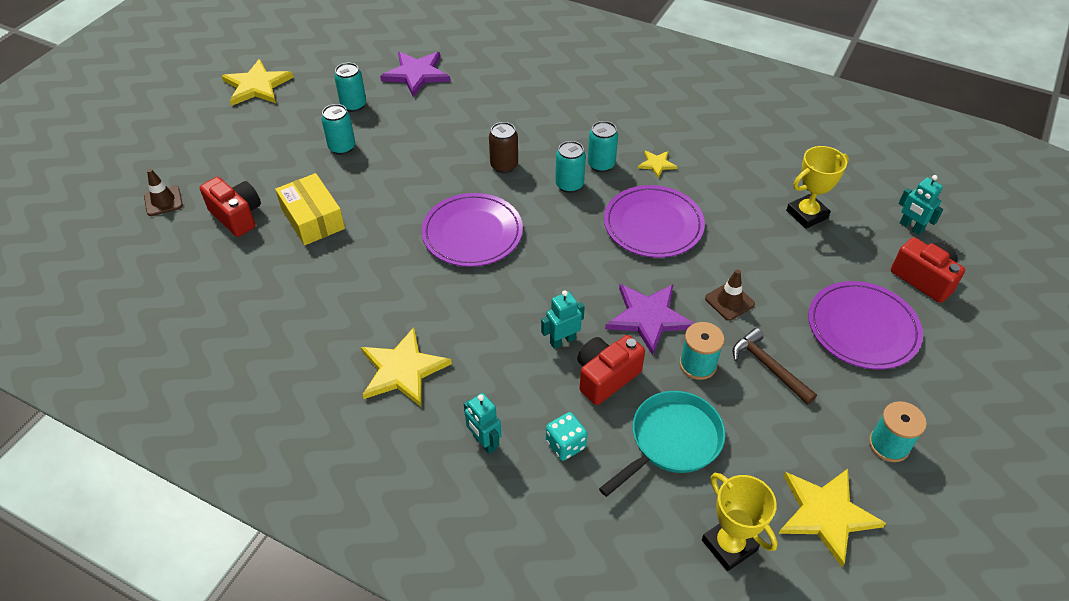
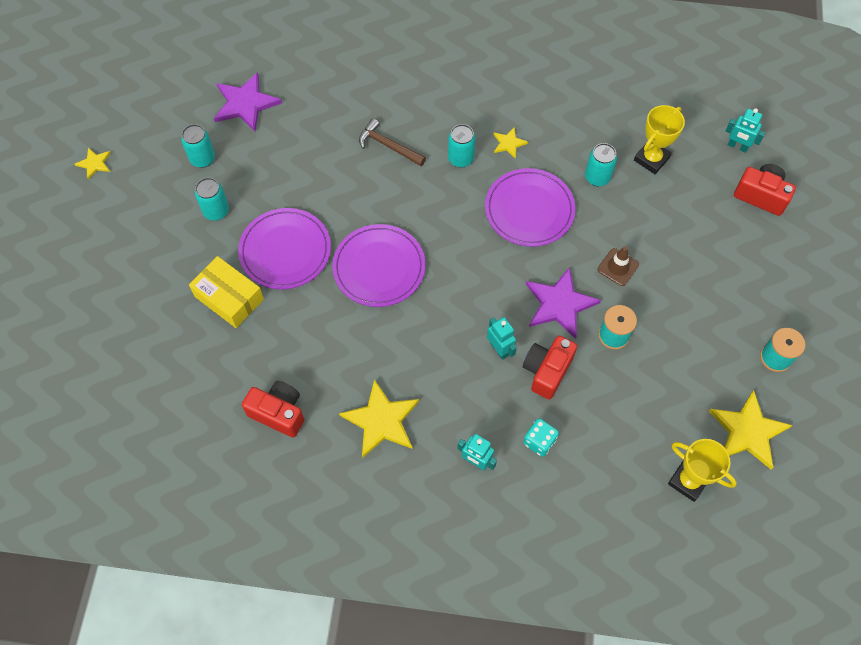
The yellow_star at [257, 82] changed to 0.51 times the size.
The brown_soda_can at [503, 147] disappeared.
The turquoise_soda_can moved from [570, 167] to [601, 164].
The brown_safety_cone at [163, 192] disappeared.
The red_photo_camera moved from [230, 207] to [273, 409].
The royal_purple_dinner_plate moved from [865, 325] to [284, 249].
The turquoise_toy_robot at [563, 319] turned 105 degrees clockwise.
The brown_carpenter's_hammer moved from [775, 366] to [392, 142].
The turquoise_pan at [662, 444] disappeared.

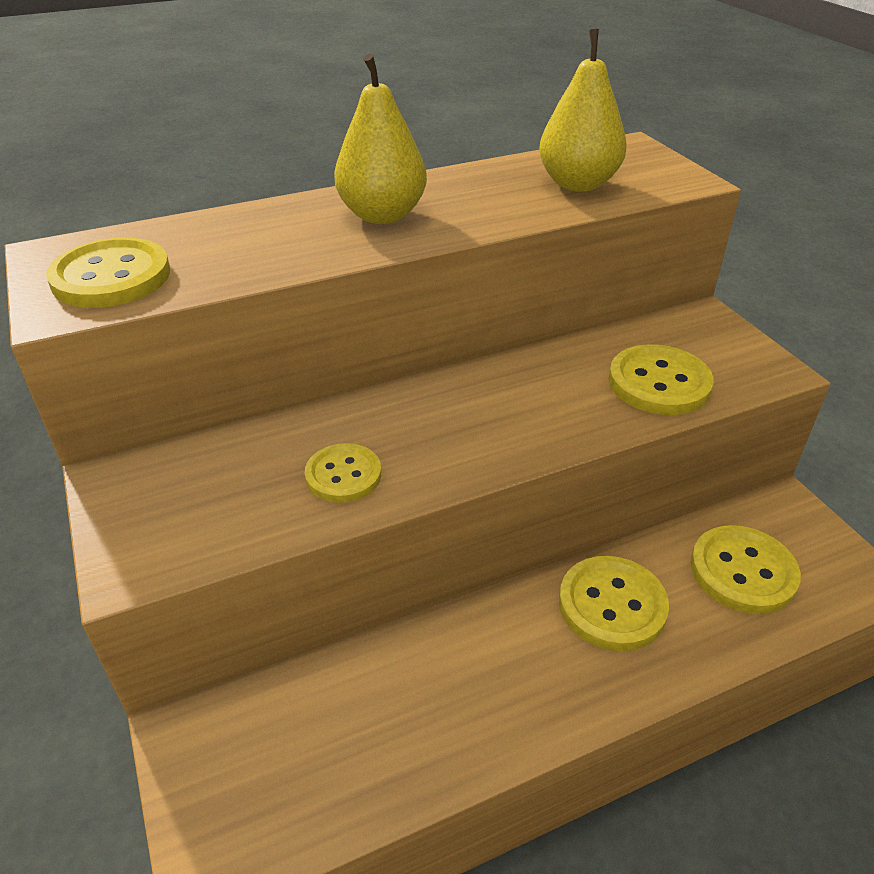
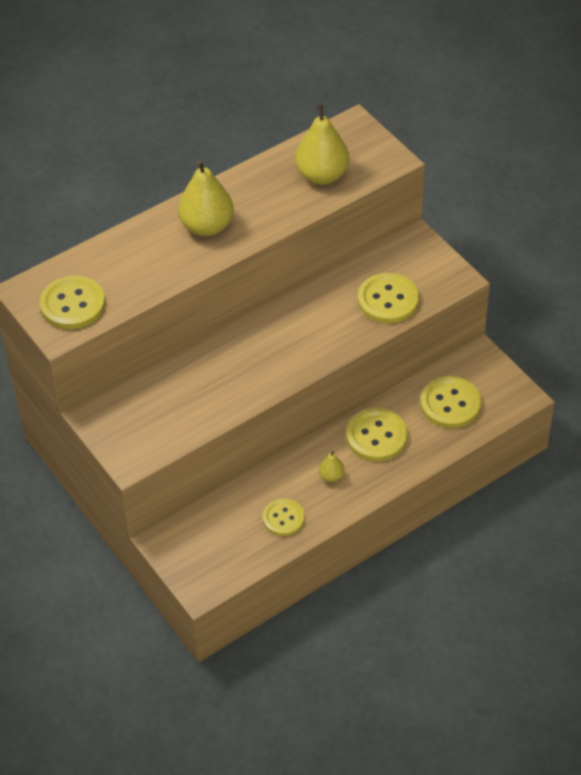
The yellow_sewing_button moved from [343, 473] to [284, 517].
The yellow_toy_pear at [332, 466] appeared.

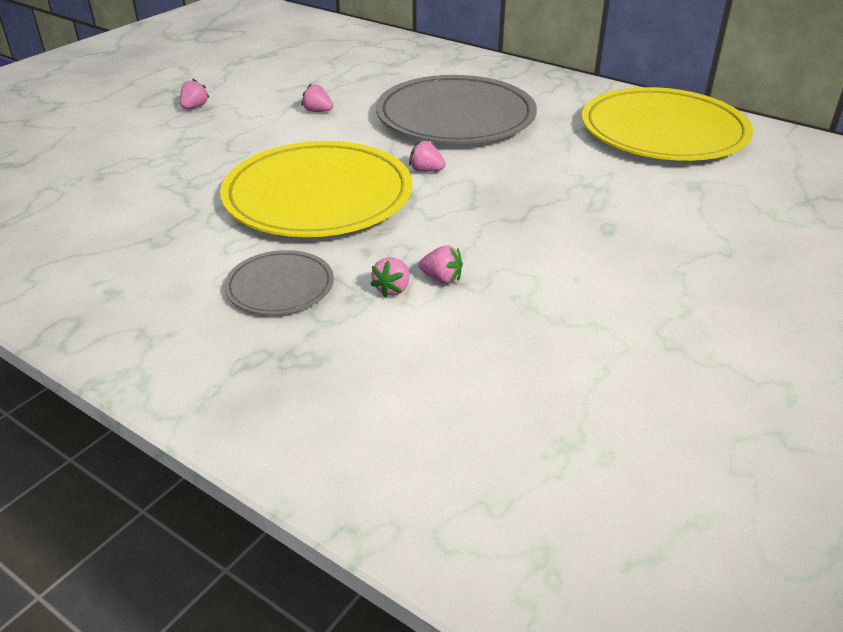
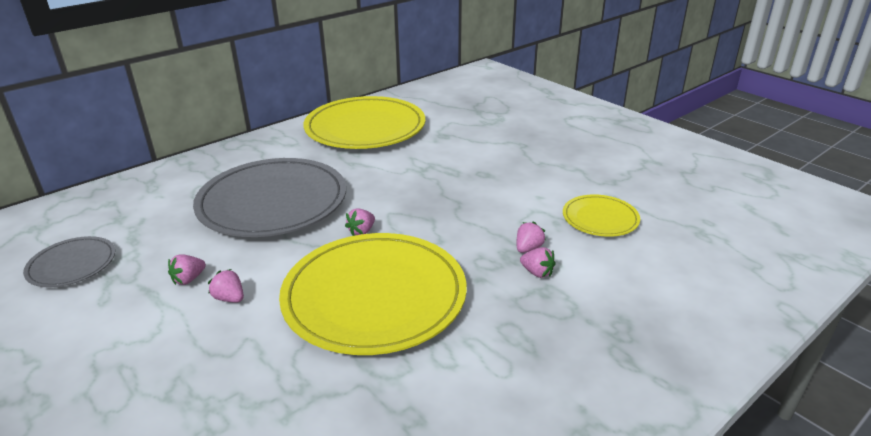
The rose-pink_berry moved from [194, 94] to [226, 286].
The ash-grey_dinner_plate moved from [279, 282] to [69, 261].
The yellow_dinner_plate at [601, 216] appeared.

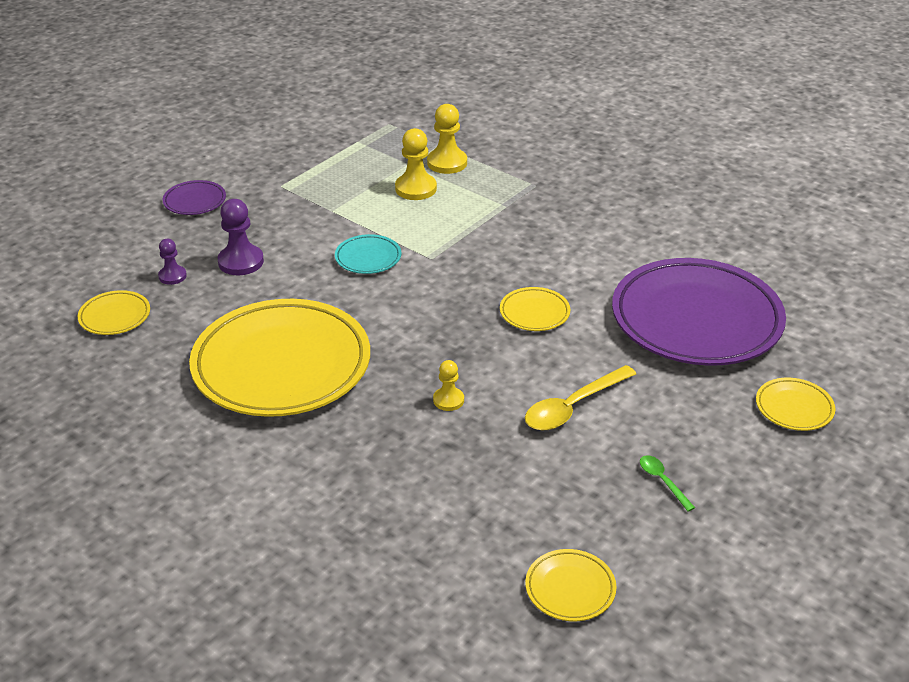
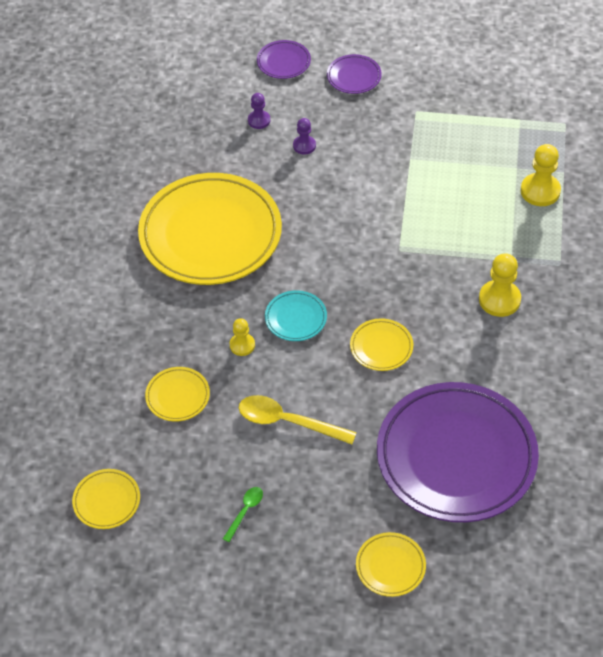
The yellow_game_pawn moved from [416, 164] to [500, 285].
The royal_purple_game_pawn at [241, 237] changed to 0.60 times the size.
The turquoise_dinner_plate moved from [368, 254] to [296, 315].
The yellow_dinner_plate moved from [114, 312] to [177, 394].
The royal_purple_dinner_plate at [284, 59] appeared.

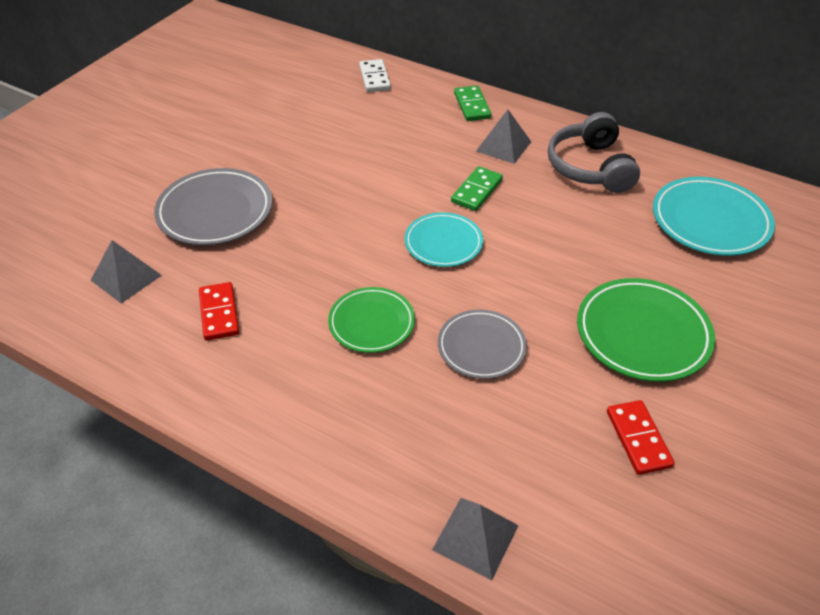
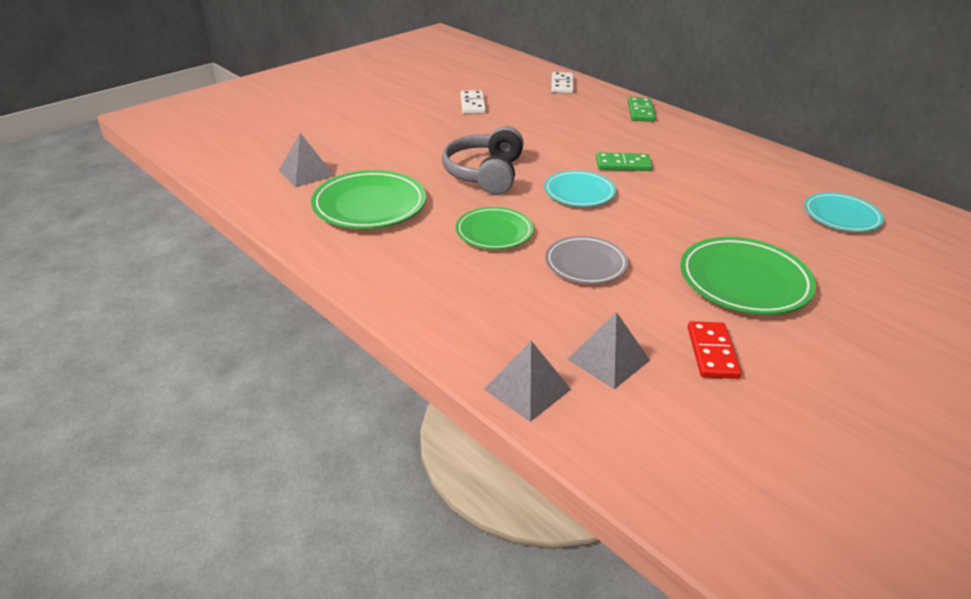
The ash-grey_pyramid_shape moved from [503, 136] to [608, 350].
The ash-grey_headset moved from [594, 152] to [483, 160].
The green_domino at [477, 188] turned 45 degrees clockwise.
The ash-grey_dinner_plate at [213, 206] disappeared.
The turquoise_dinner_plate at [714, 216] changed to 0.65 times the size.
The red_domino at [219, 311] was replaced by the green_dinner_plate at [368, 199].
The pure_white_domino at [473, 102] appeared.

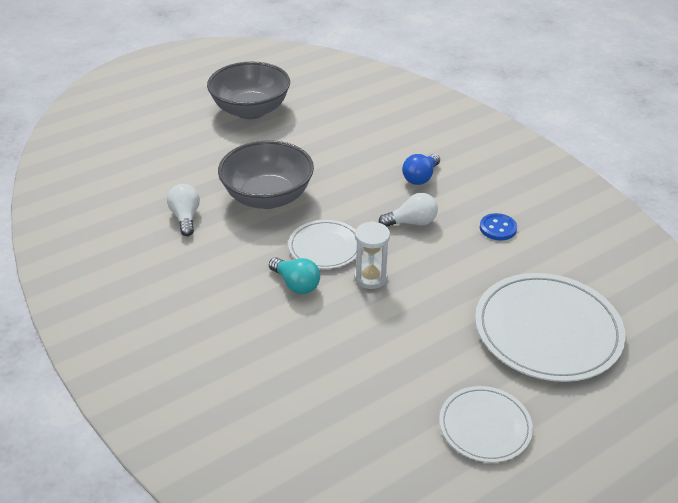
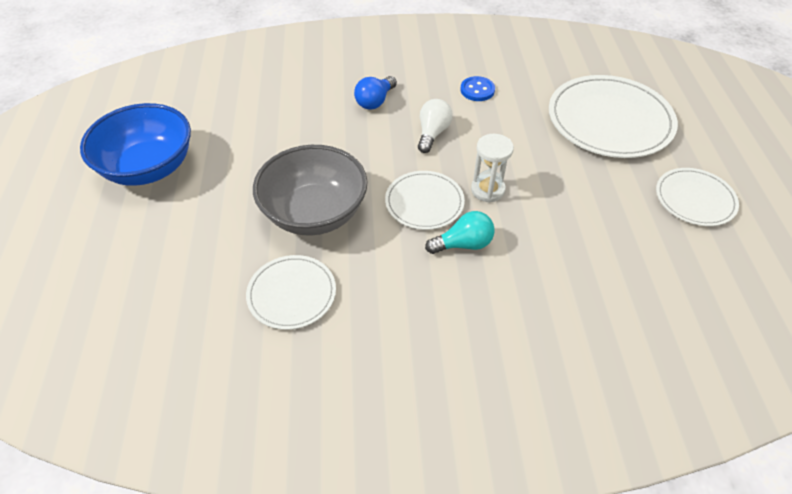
The ash-grey_bowl at [248, 90] became the blue_bowl at [135, 144].
The blue_lightbulb at [421, 169] turned 60 degrees clockwise.
The pure_white_lightbulb at [183, 210] was replaced by the pure_white_dinner_plate at [291, 292].

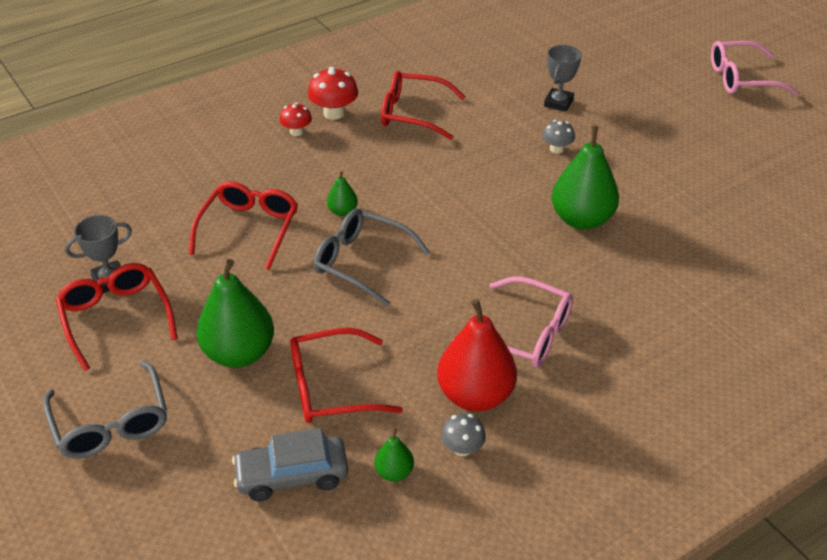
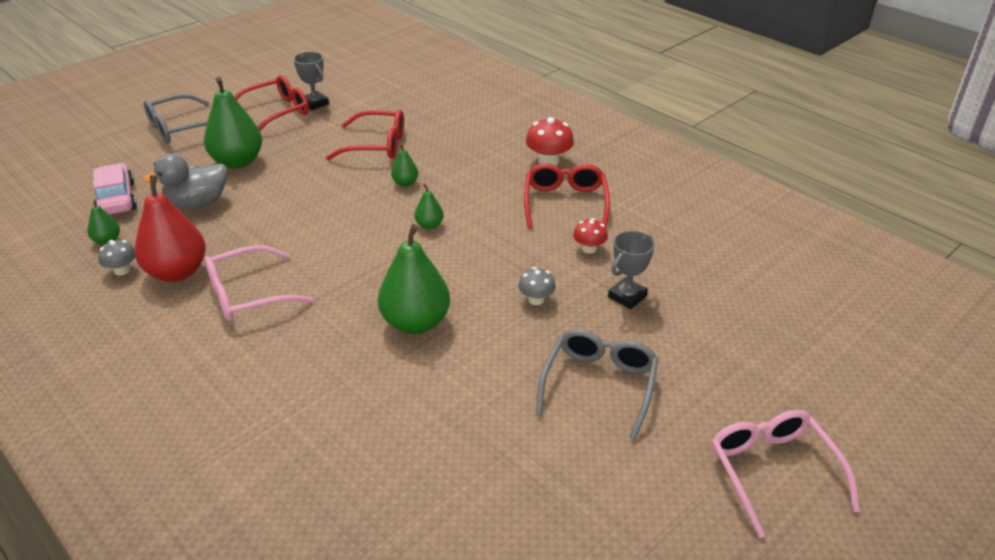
The ash-grey_prize_cup at [563, 78] turned 60 degrees counterclockwise.
The red_fungus moved from [296, 119] to [590, 236].
The ash-grey_eyeglasses moved from [372, 258] to [597, 384].
The rose-pink_eyeglasses at [512, 322] turned 45 degrees clockwise.
The red_eyeglasses at [346, 375] was replaced by the ash-grey_rubber_duck at [185, 181].
The ash-grey_toy_car at [290, 464] became the rose-pink_toy_car at [115, 189].
The green_toy_pear at [429, 206] appeared.

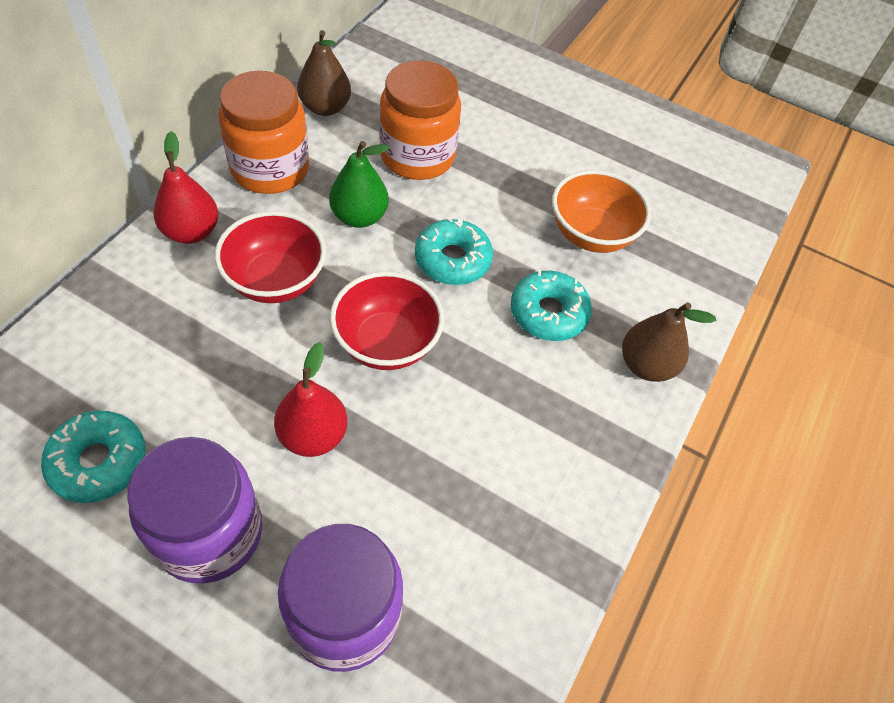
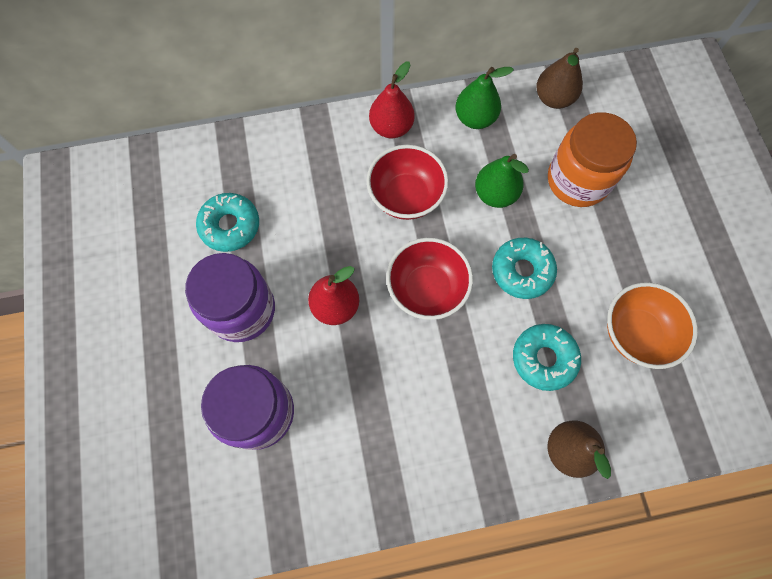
The orange_preserve_jar at [264, 132] was replaced by the green_toy_pear at [484, 98].

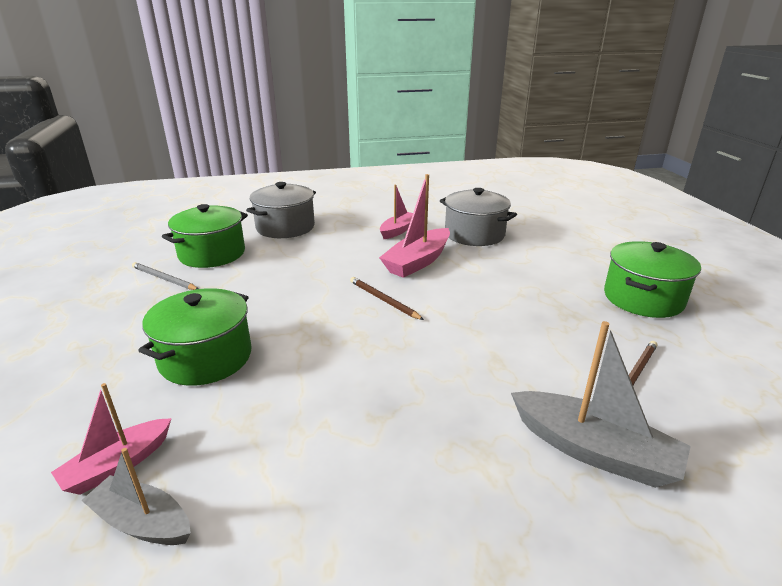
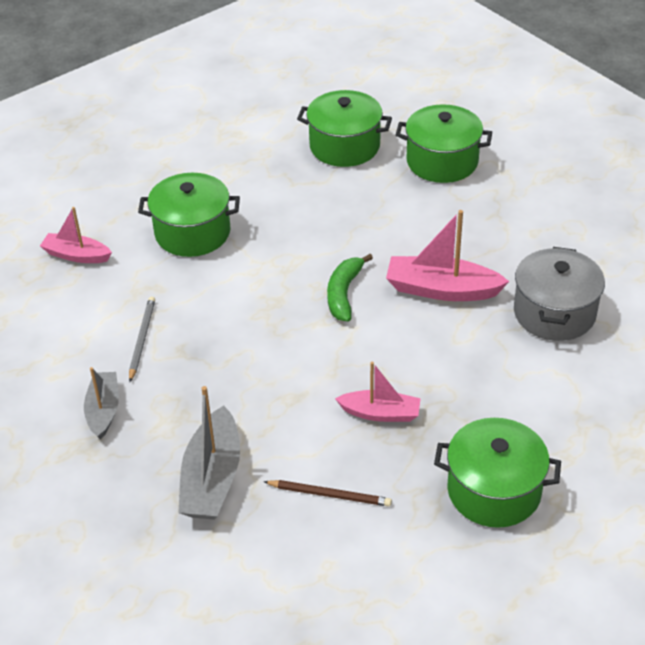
The ash-grey_pot at [281, 210] became the green_pot at [444, 143].
The rose-pink_boat moved from [396, 212] to [378, 392].
The ash-grey_wooden_pencil moved from [165, 276] to [142, 339].
The brown_wooden_pencil at [387, 298] was replaced by the green_banana_fruit at [350, 288].
The ash-grey_boat moved from [136, 496] to [101, 403].

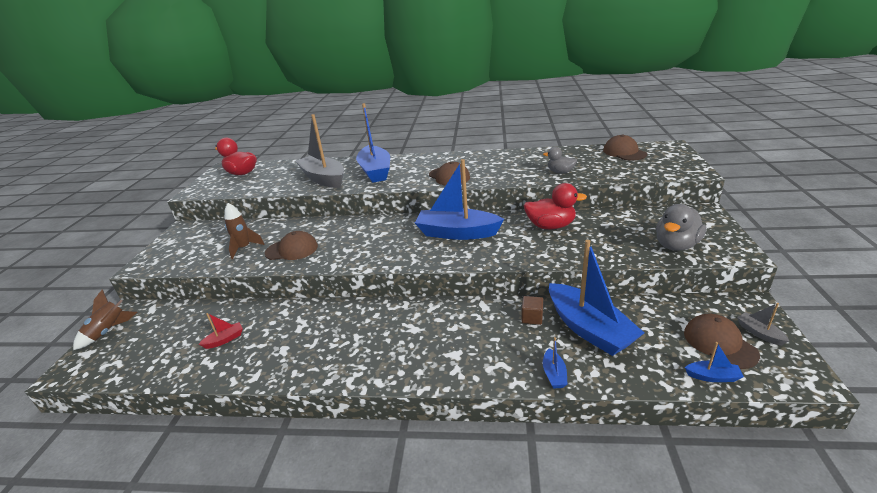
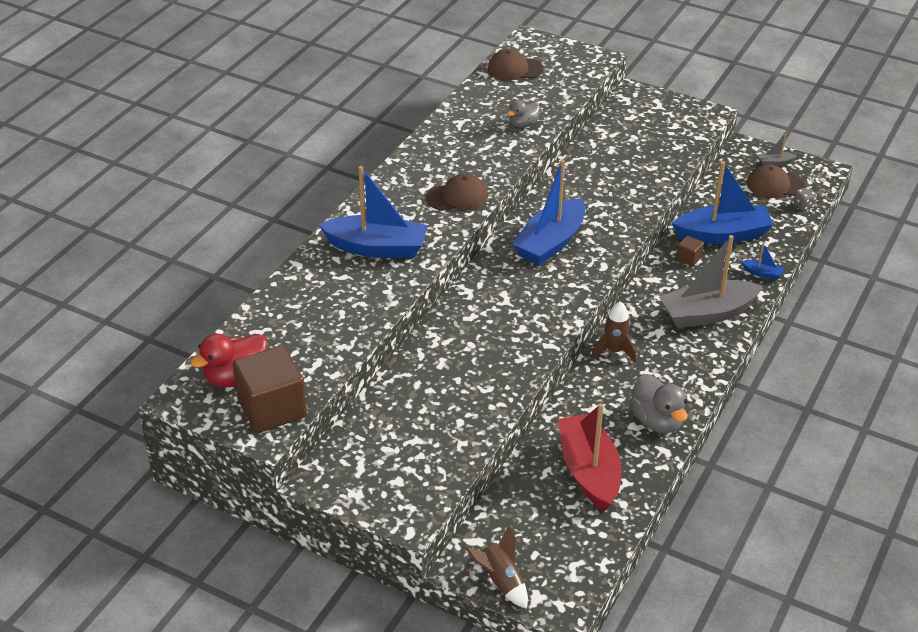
The ash-grey_boat moved from [320, 151] to [711, 281].
The red_rubber_duck at [555, 206] disappeared.
The brown_toy_rocket moved from [244, 231] to [614, 332].
The ash-grey_rubber_duck moved from [681, 227] to [658, 404].
The brown_baseball_cap at [291, 245] disappeared.
The red_boat at [221, 331] changed to 2.44 times the size.
The blue_boat at [714, 362] was replaced by the ash-grey_game_die at [805, 198].
The brown_solid_cube at [270, 389] appeared.

